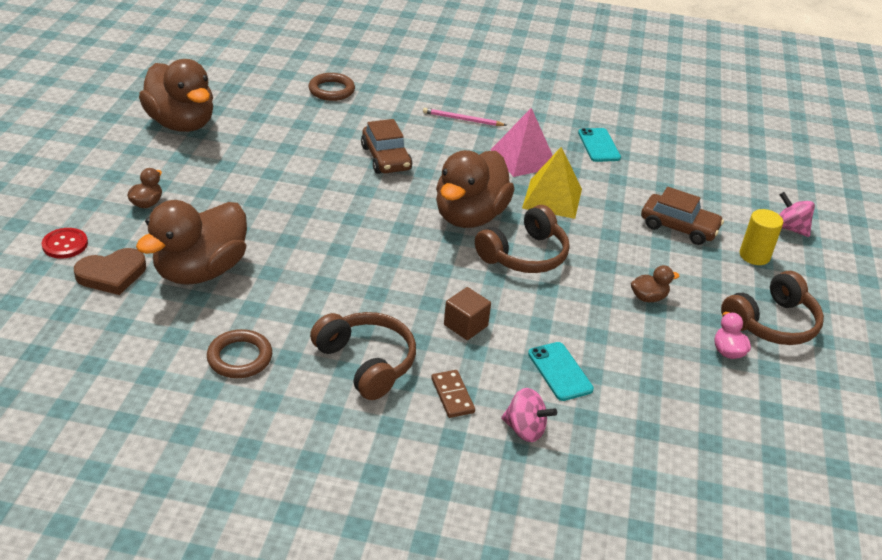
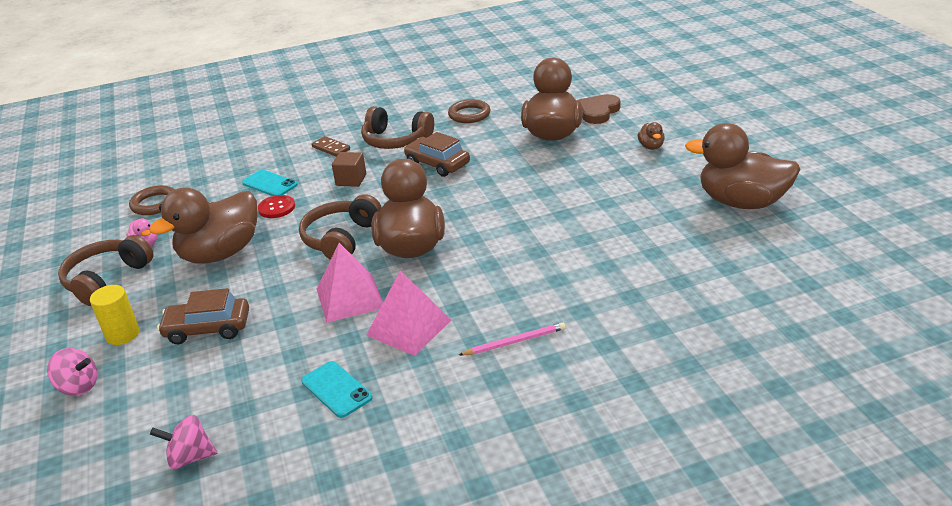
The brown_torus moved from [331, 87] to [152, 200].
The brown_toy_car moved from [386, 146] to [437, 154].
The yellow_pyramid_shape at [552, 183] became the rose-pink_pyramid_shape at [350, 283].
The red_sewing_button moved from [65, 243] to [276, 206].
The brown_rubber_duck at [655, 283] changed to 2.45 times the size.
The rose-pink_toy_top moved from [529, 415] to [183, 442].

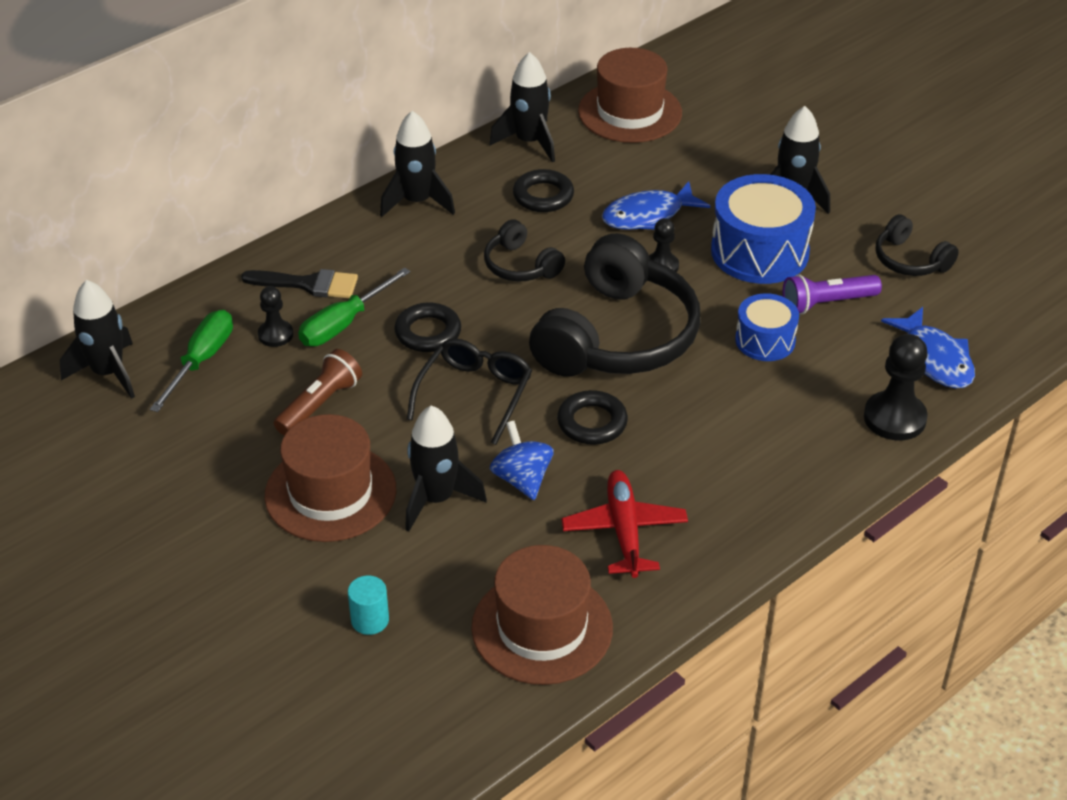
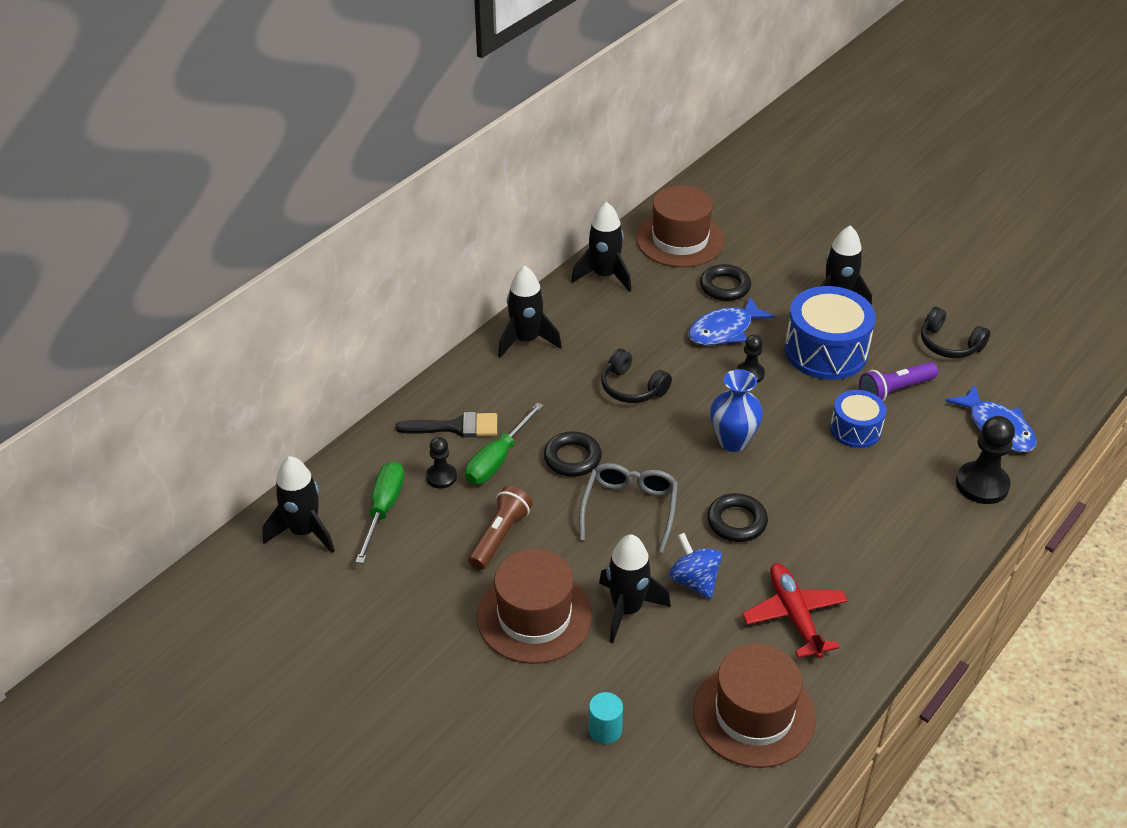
The jet-black_torus moved from [543, 190] to [725, 282].
The jet-black_headset at [614, 305] was replaced by the blue_vase at [736, 410].
The jet-black_eyeglasses at [469, 391] became the ash-grey_eyeglasses at [628, 508].

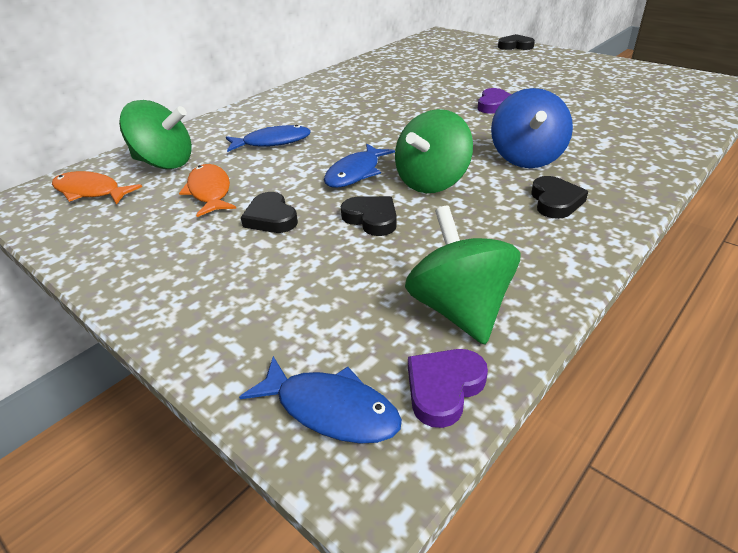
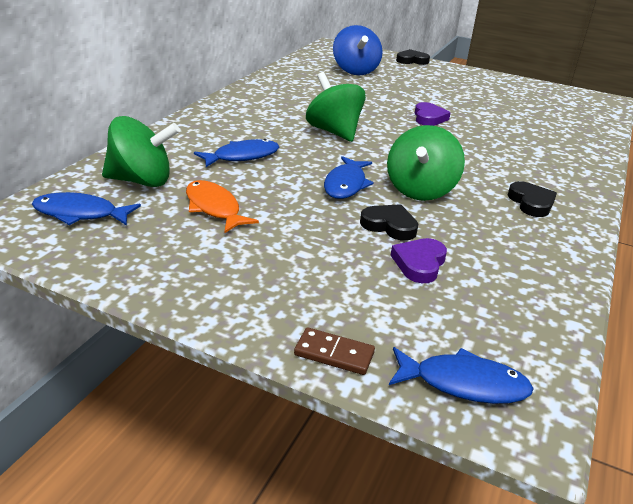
The blue_toy_top moved from [532, 128] to [358, 50].
The orange_fish_figure at [97, 188] became the blue_fish_figure at [86, 209].
The jet-black_love_heart at [269, 212] disappeared.
The green_toy_top moved from [462, 275] to [336, 107].
The royal_purple_love_heart moved from [448, 388] to [419, 260].
The brown_domino at [334, 351] appeared.

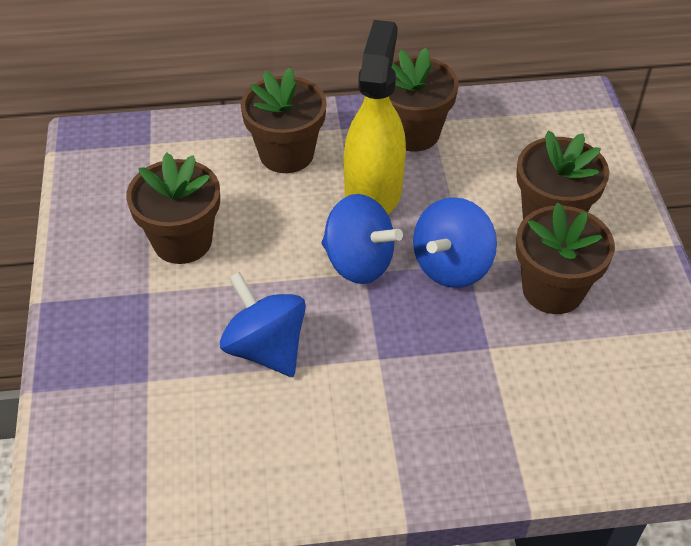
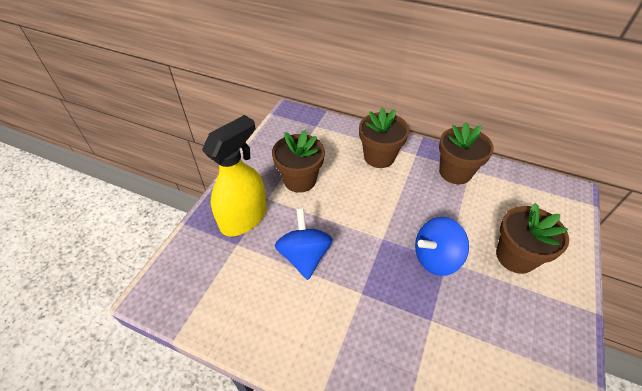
The yellow_spray_cleaner moved from [374, 117] to [234, 175].
The blue_toy_top at [362, 239] disappeared.
The brown_plant_pot at [565, 258] disappeared.

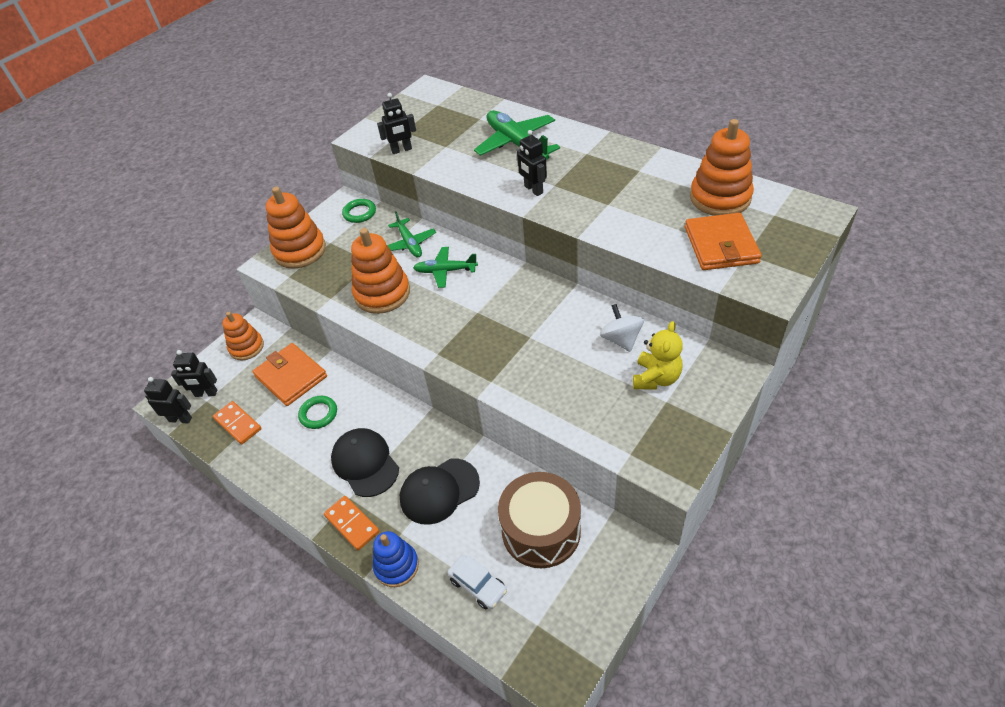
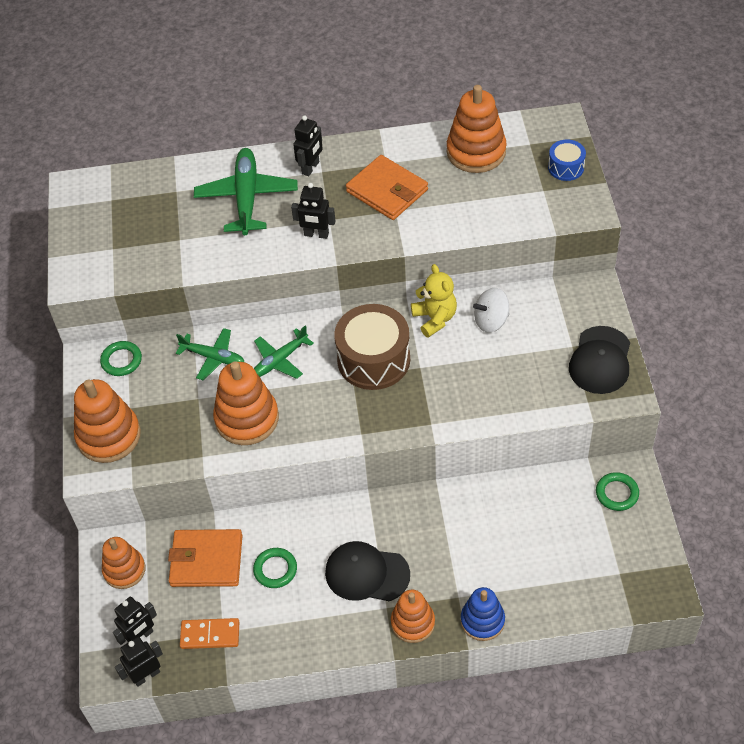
The jet-black_toy_robot moved from [396, 123] to [308, 145].
The green_toy_plane at [517, 135] turned 75 degrees clockwise.
The orange_billfold moved from [723, 241] to [387, 187].
The pure_white_toy_top at [622, 328] turned 45 degrees counterclockwise.
The yellow_teddy_bear moved from [658, 355] to [434, 301].
The jet-black_baseball_cap moved from [440, 491] to [599, 360].
The brown_toy_drum moved from [539, 520] to [372, 347].
The orange_domino at [351, 523] was replaced by the orange_ring_stacker at [413, 616].
The pure_white_toy_car at [477, 582] disappeared.
The blue_toy_drum at [567, 160] appeared.
The green_torus at [617, 491] appeared.

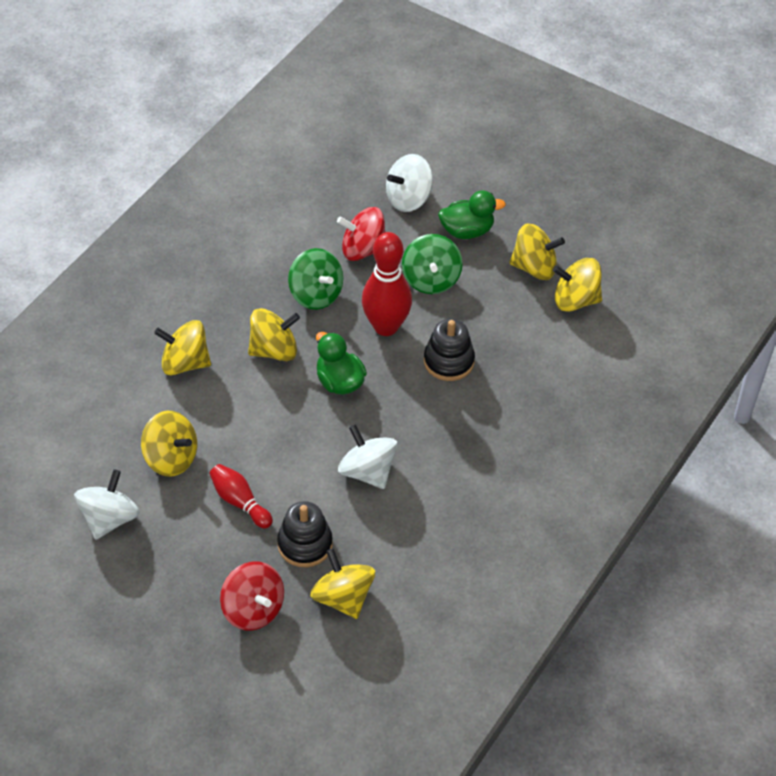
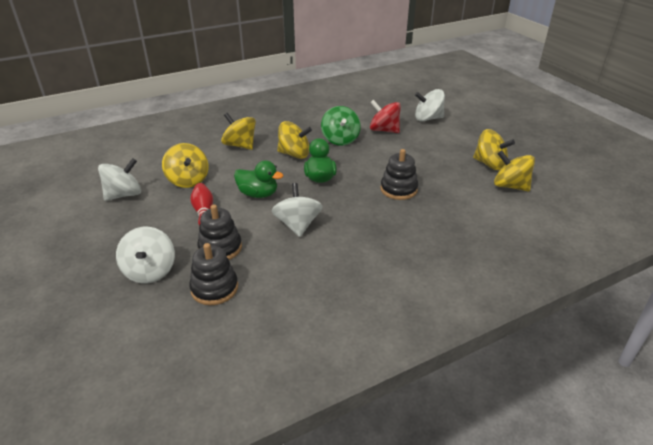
The green_rubber_duck moved from [472, 215] to [258, 179].
The red_tenpin at [387, 284] disappeared.
The green_toy_top at [432, 264] disappeared.
The yellow_toy_top at [342, 583] was replaced by the jet-black_ring_stacker at [213, 274].
The red_toy_top at [252, 596] became the pure_white_toy_top at [145, 255].

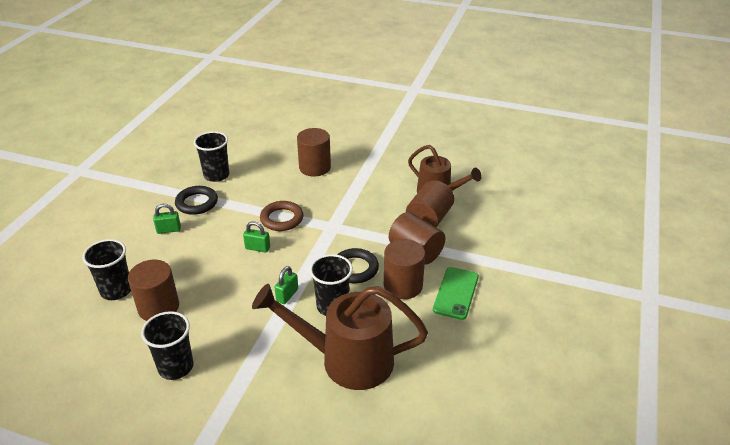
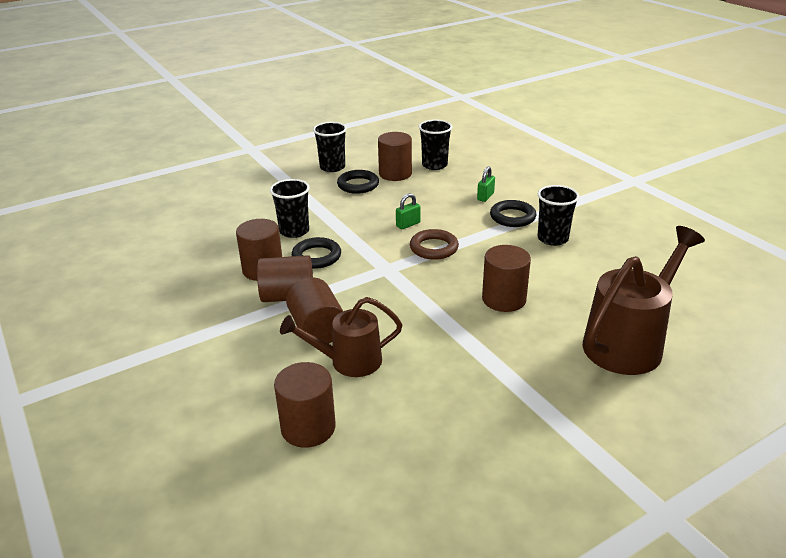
The green_small_lock at [286, 285] disappeared.
The green_smartphone at [456, 293] disappeared.
The brown_sprinkling_can moved from [340, 337] to [644, 300].
The jet-black_torus at [358, 182] appeared.
The brown_solid_cylinder at [305, 405] appeared.

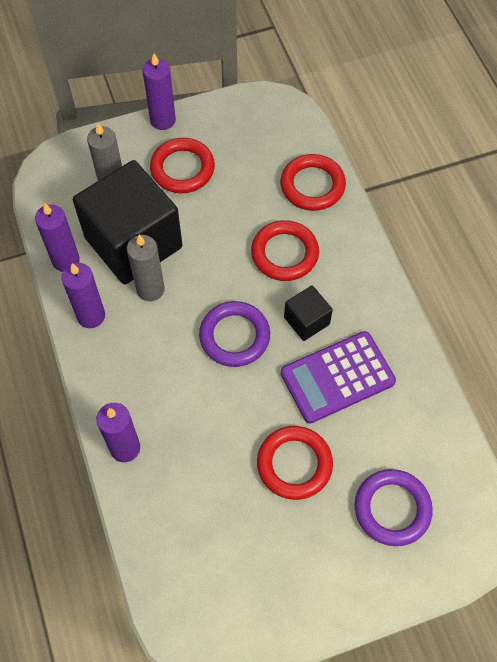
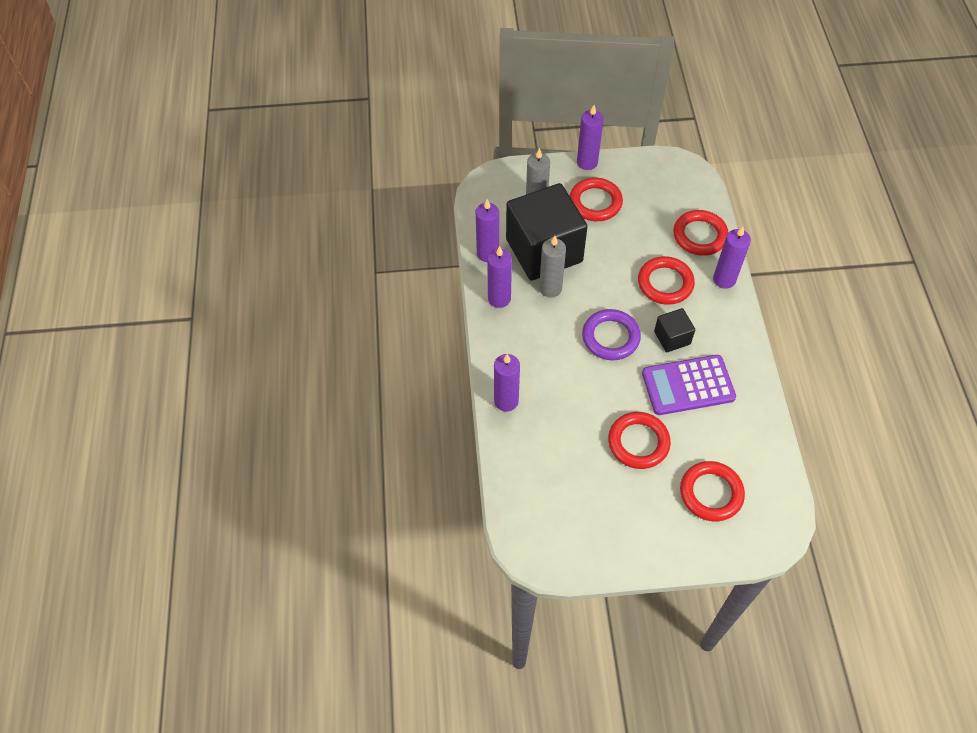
The royal_purple_torus at [393, 507] became the red_torus at [712, 491].
The royal_purple_pillar_candle at [732, 257] appeared.

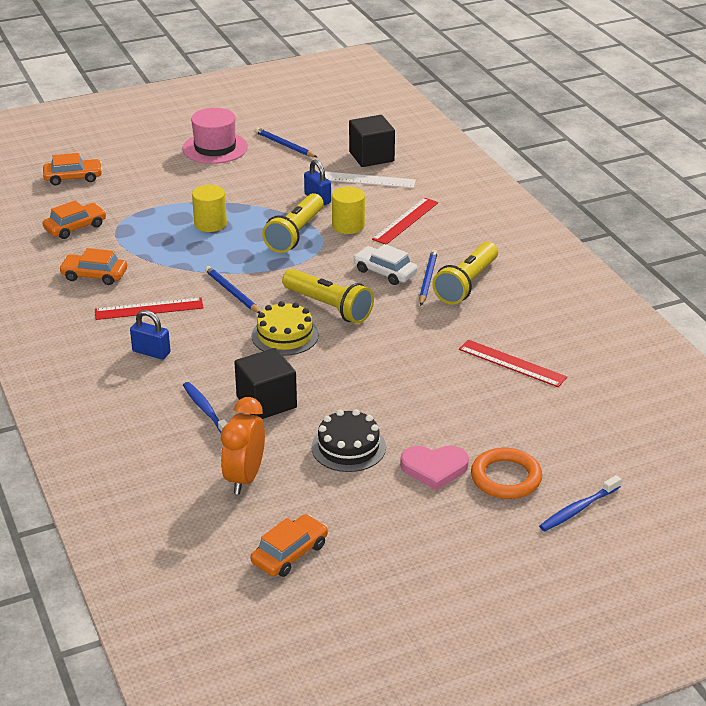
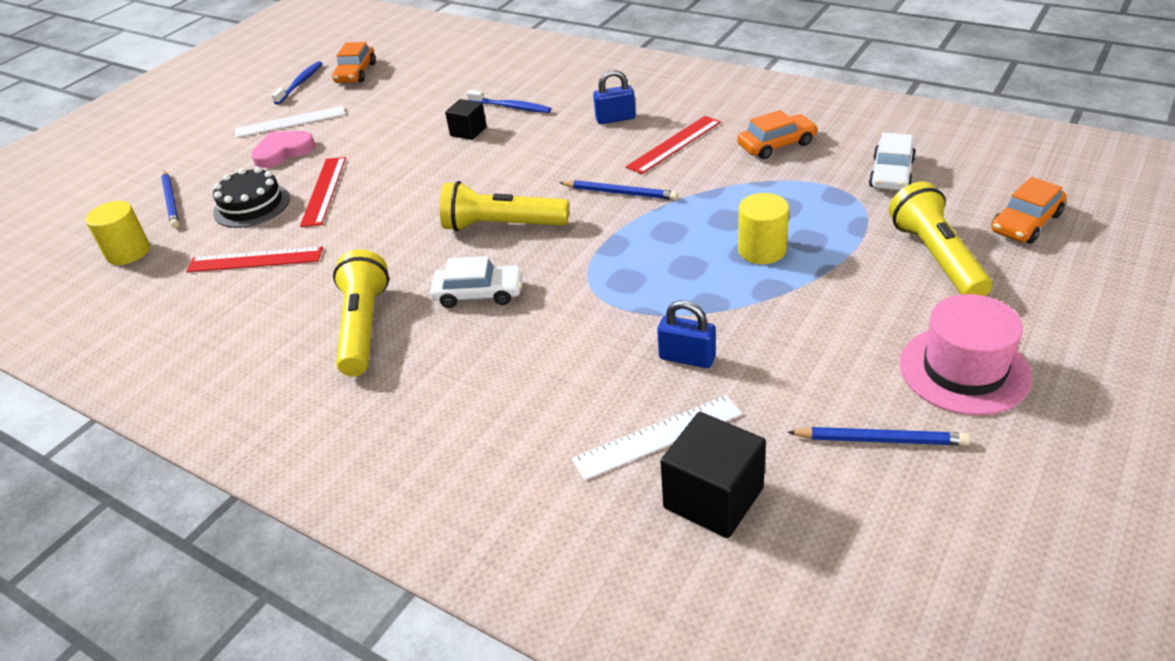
The yellow_solid_cylinder moved from [348, 210] to [118, 233].
The yellow_pocket_torch moved from [293, 223] to [940, 238].
The red_ruler moved from [405, 221] to [323, 192].
The orange_toy_car at [74, 219] became the pure_white_toy_car at [892, 161].
The blue_wooden_pencil moved from [428, 278] to [170, 199].
The yellow_cake at [285, 328] disappeared.
The jet-black_solid_cube at [265, 383] changed to 0.61 times the size.
The orange_clock at [243, 445] disappeared.
The jet-black_cake moved from [348, 440] to [251, 197].
The orange_torus at [506, 473] disappeared.
The blue_toothbrush moved from [580, 503] to [297, 83].
The pure_white_ruler at [290, 122] appeared.

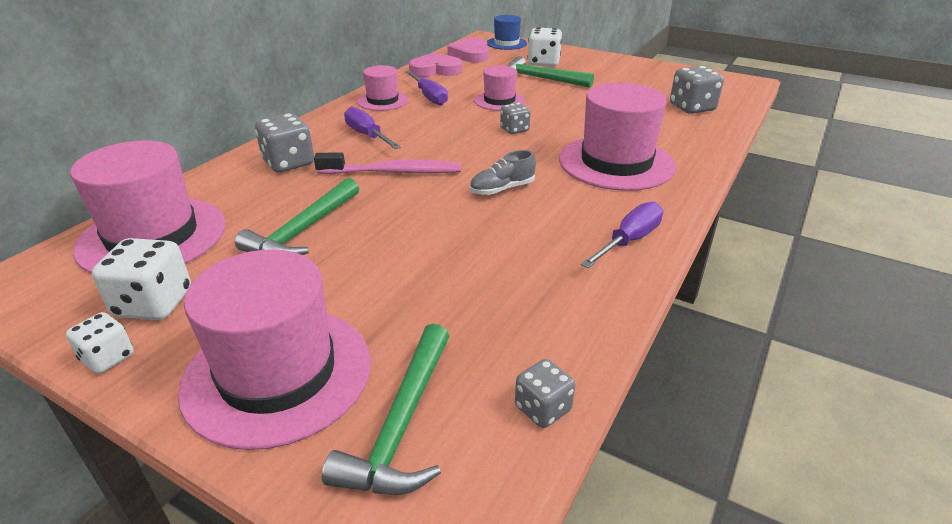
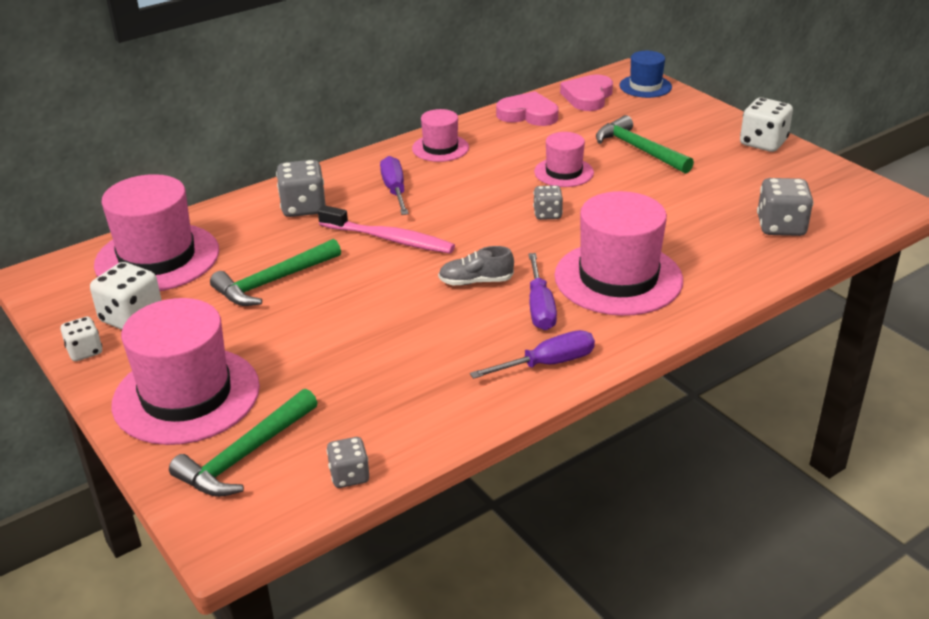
The pure_white_game_die moved from [544, 47] to [766, 124].
The royal_purple_hand_screwdriver moved from [427, 88] to [542, 291].

